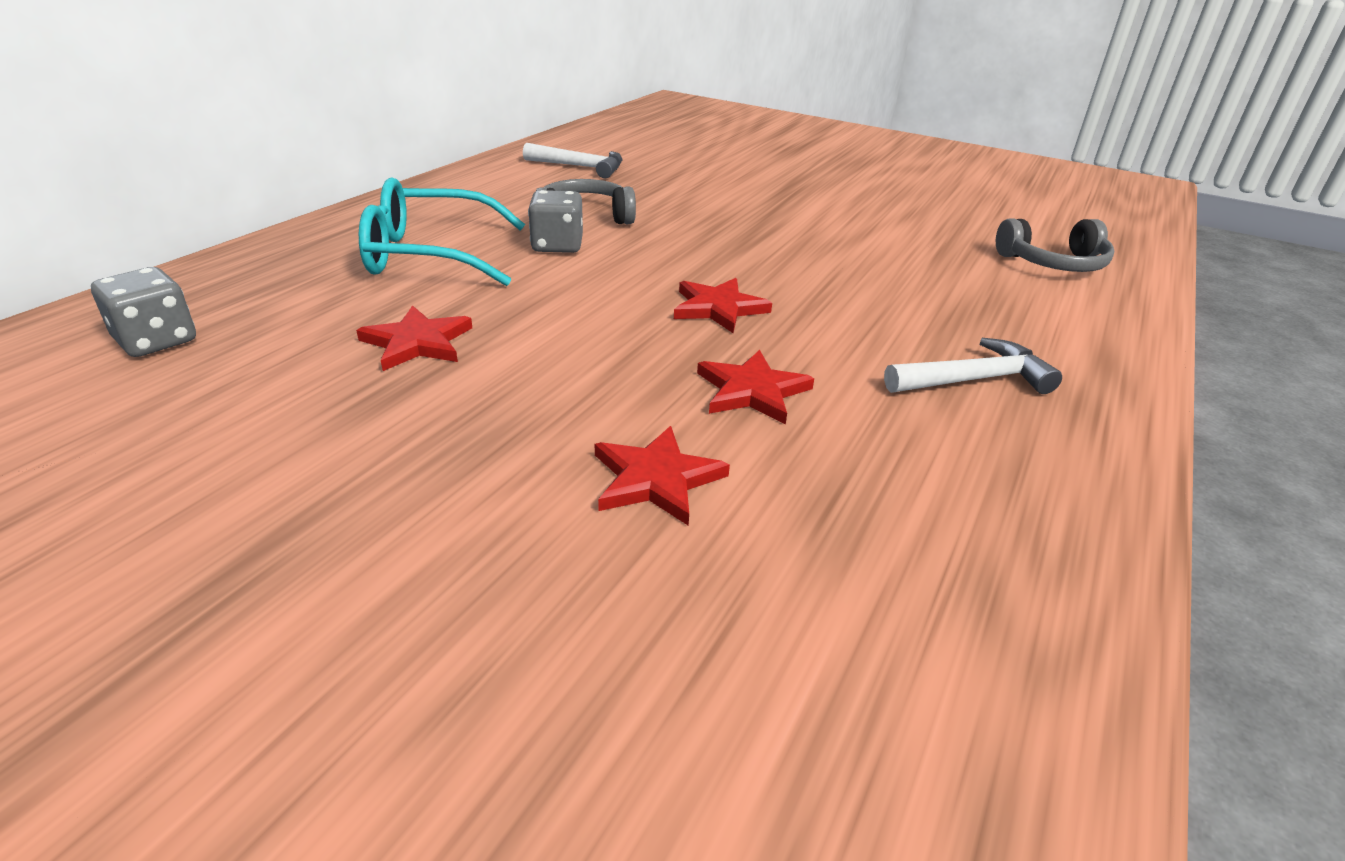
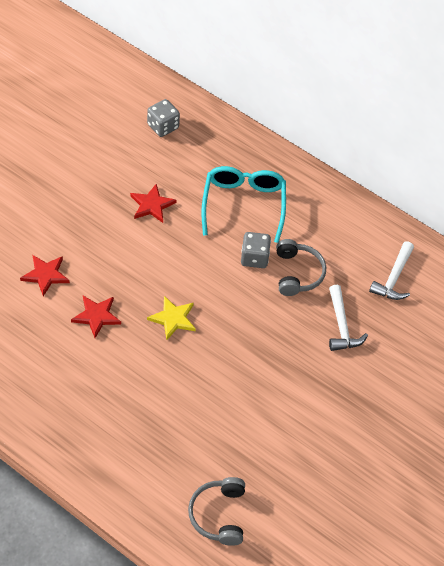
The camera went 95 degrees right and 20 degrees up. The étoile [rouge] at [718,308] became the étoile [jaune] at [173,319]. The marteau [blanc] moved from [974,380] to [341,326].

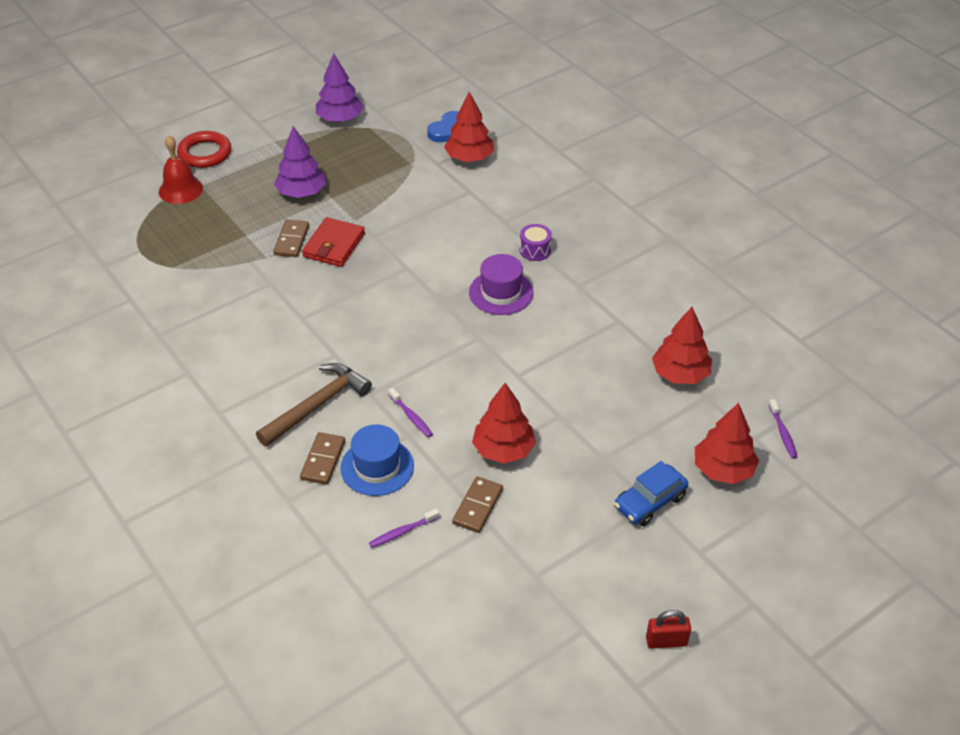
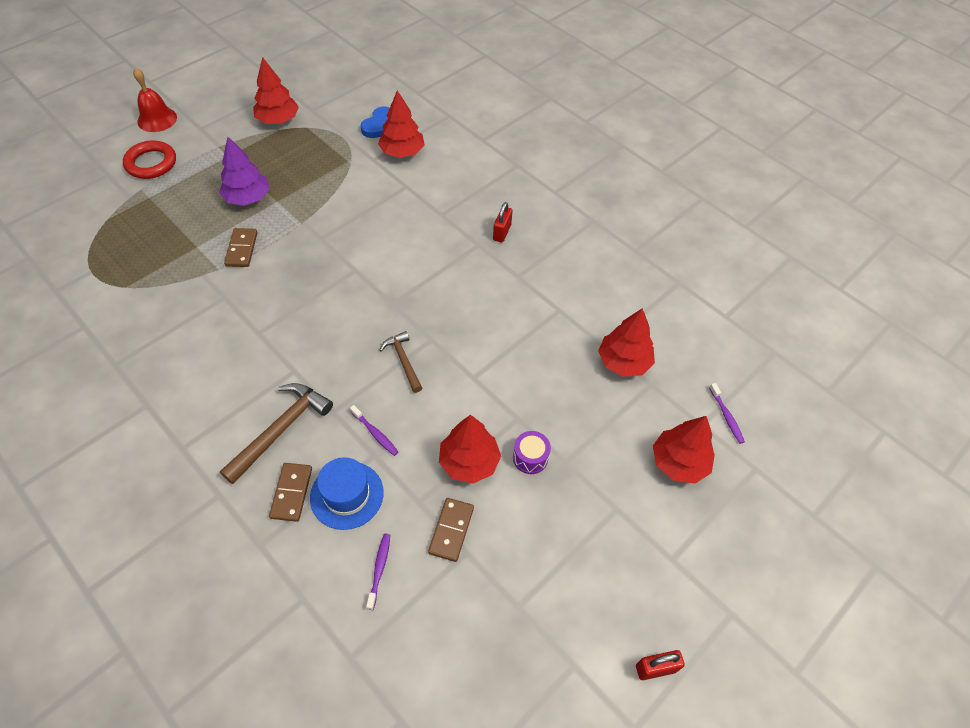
The camera went 10 degrees left and 10 degrees up. The cloche [rouge] moved from [180,190] to [157,119]. The portefeuille [rouge] at [334,245] disappeared. The arbre [violet] at [340,119] became the arbre [rouge] at [278,120]. The brosse à dents [violet] at [402,532] turned 135 degrees clockwise. The chapeau [violet] at [501,292] disappeared. The tambour [violet] moved from [535,250] to [530,457]. The voiture [bleu] at [649,502] disappeared. The marteau [marron] at [403,361] appeared. The cadenas [rouge] at [502,232] appeared.

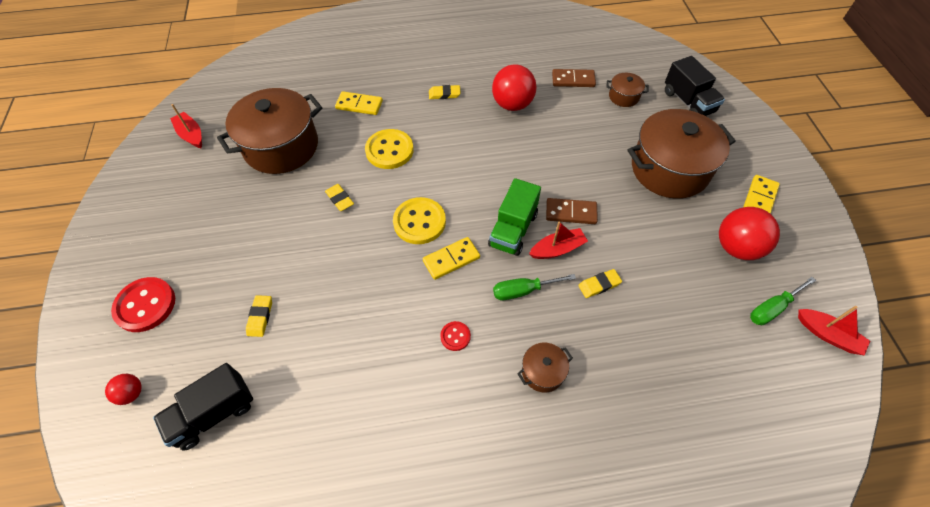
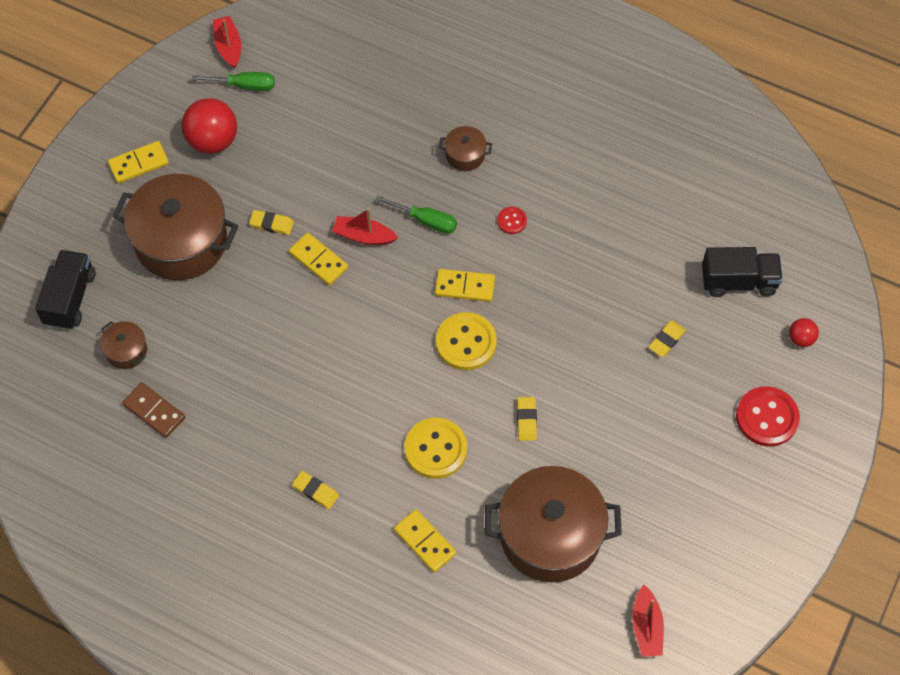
The camera went 145 degrees left and 5 degrees up. The camion [vert] at [513,230] disappeared. The balle [rouge] at [512,104] disappeared. The domino [marron] at [571,212] became the domino [jaune] at [318,260]. The gomme [jaune] moved from [599,285] to [271,224].

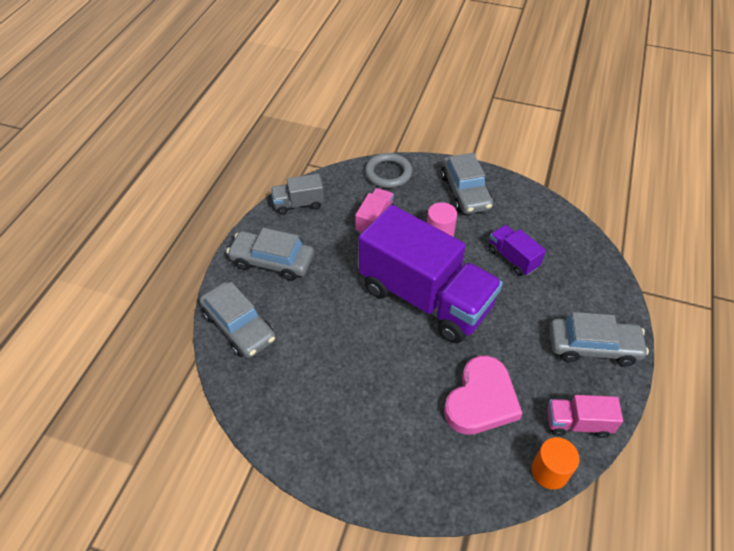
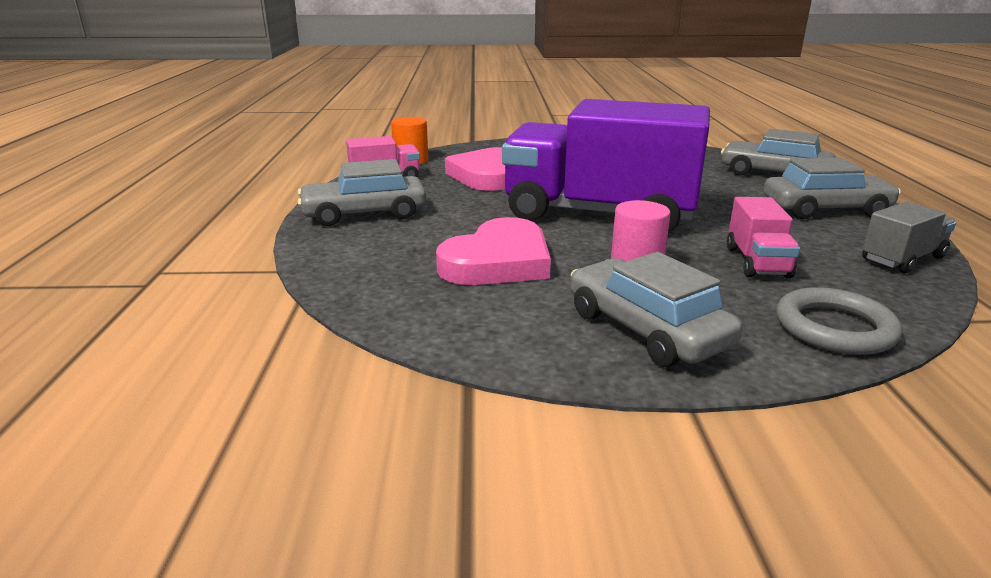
The camera went 160 degrees right and 25 degrees down. The camion [violet] at [512,258] was replaced by the cœur [rose] at [498,261].

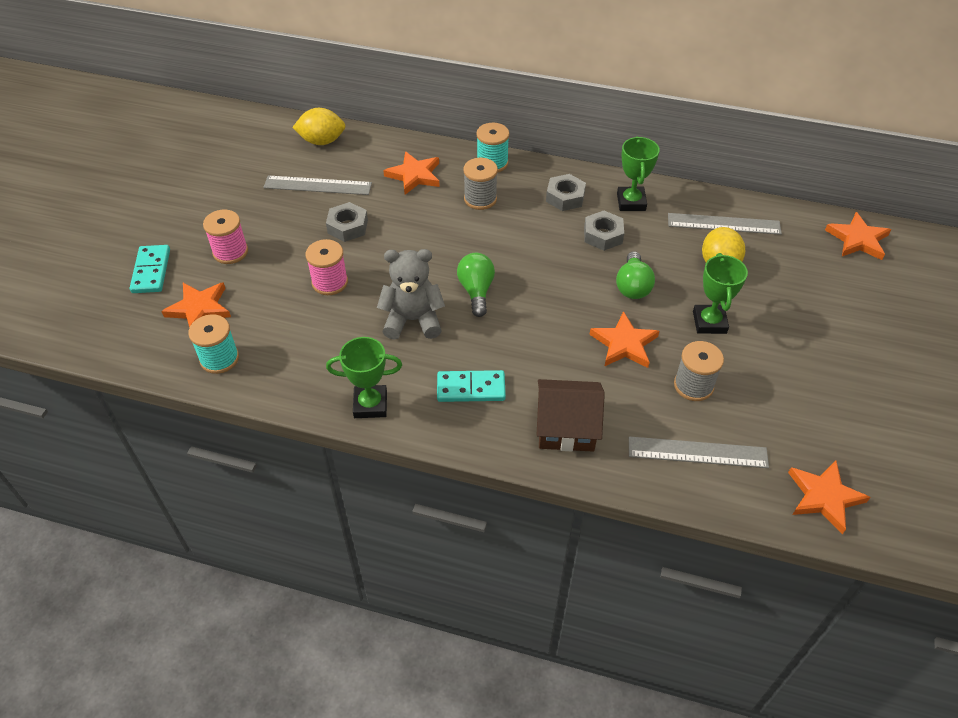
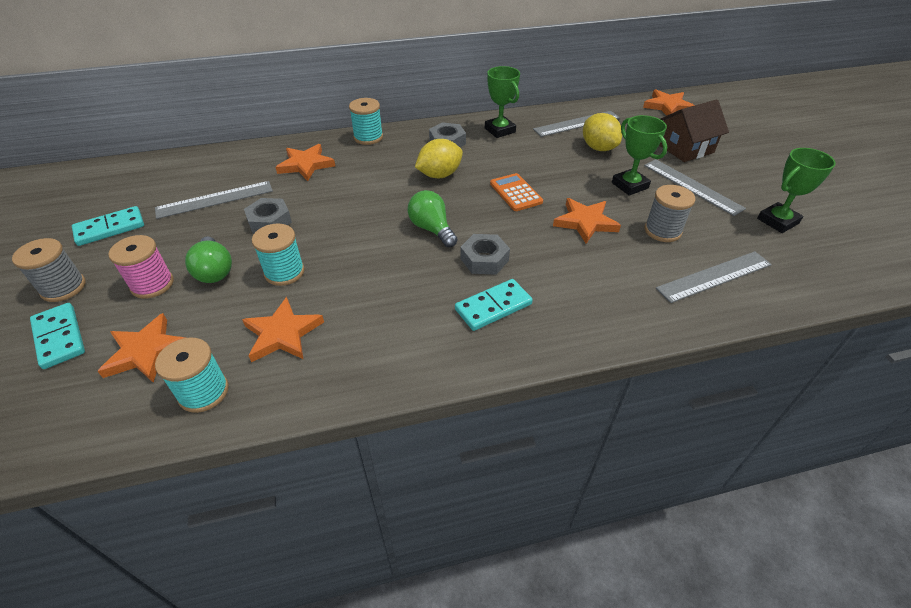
The camera went 30 degrees left and 5 degrees down. The citron [jaune] moved from [322,141] to [439,175]. The bobine [rose] at [330,282] became the bobine [turquoise] at [284,272]. The trophée [vert] moved from [370,405] to [777,221]. The ours en peluche [gris] at [413,320] disappeared. The bobine [gris] moved from [480,199] to [63,288]. The maison [marron] moved from [566,427] to [684,148]. The écrou [gris] moved from [603,235] to [484,259]. The ampoule [vert] moved from [632,286] to [214,271]. The étoile [orange] moved from [824,497] to [283,333]. The domino [turquoise] at [110,228] appeared. The calculatrice [orange] at [515,193] appeared. The règle [gris] at [692,186] appeared.

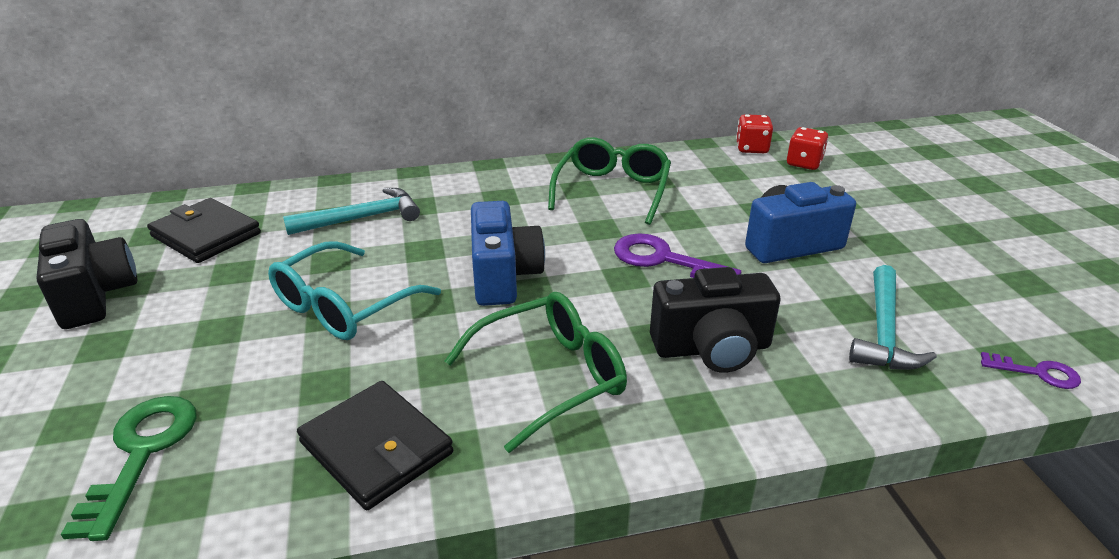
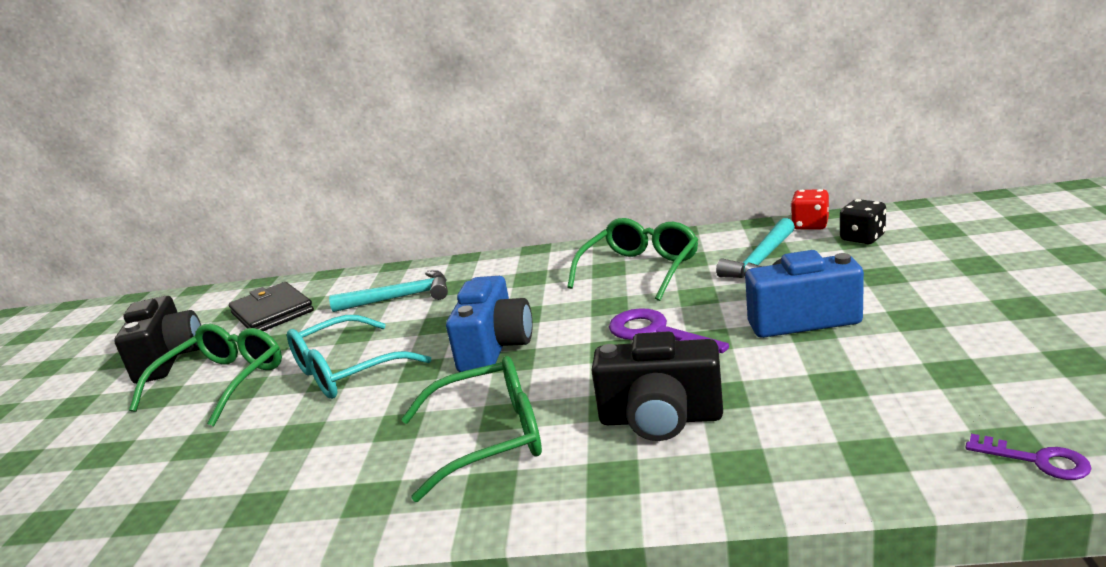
The camera went 20 degrees right and 10 degrees down. The clé [vert] at [142,453] disappeared. The portefeuille [noir] at [376,448] disappeared. The dé [rouge] at [804,163] became the dé [noir] at [862,238]. The marteau [turquoise] moved from [884,331] to [762,261]. The lunettes [vert] at [223,382] appeared.

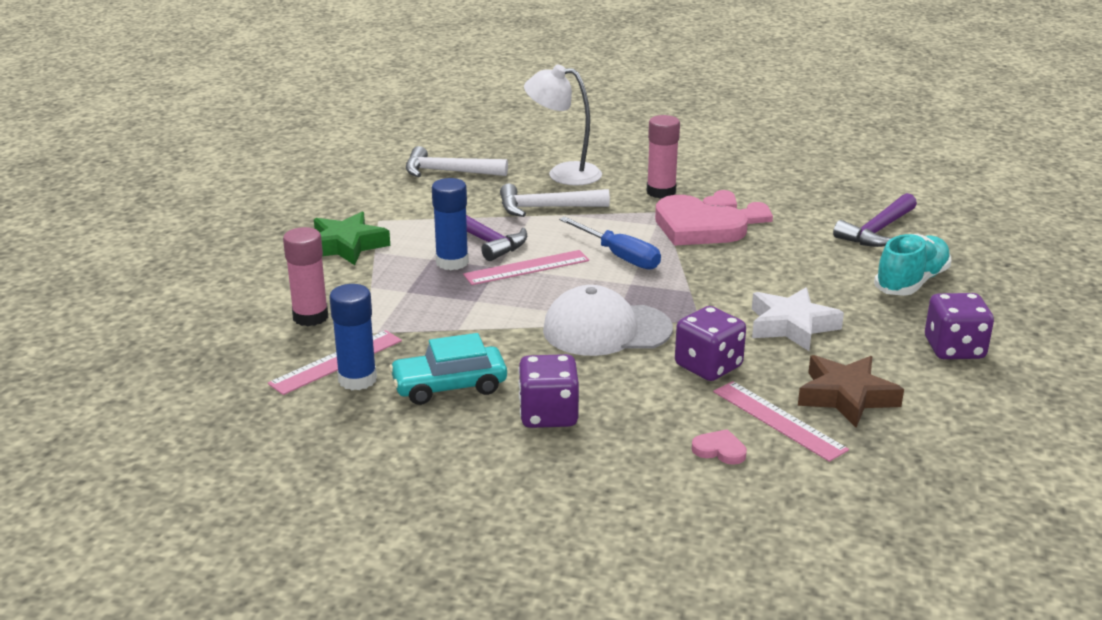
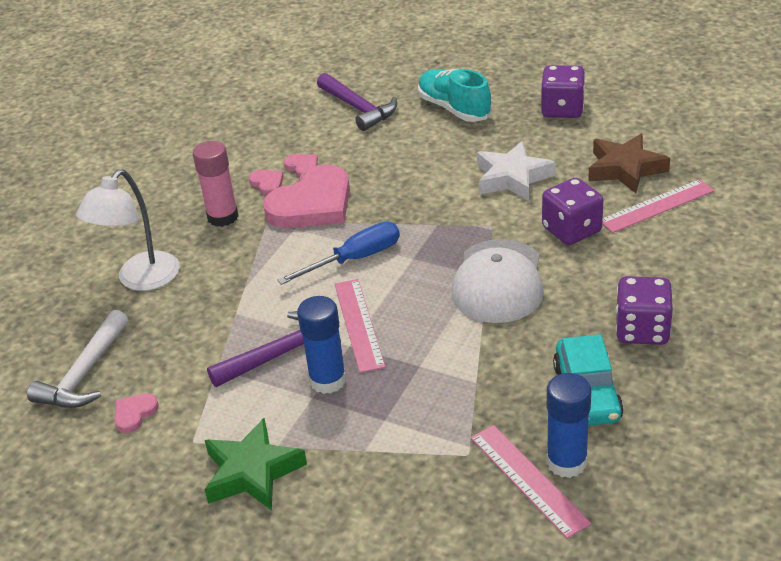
The camera went 75 degrees left and 10 degrees up. The bâton de colle [rose] at [310,317] disappeared. The marteau [blanc] at [546,208] disappeared. The cœur [rose] moved from [719,450] to [134,414].

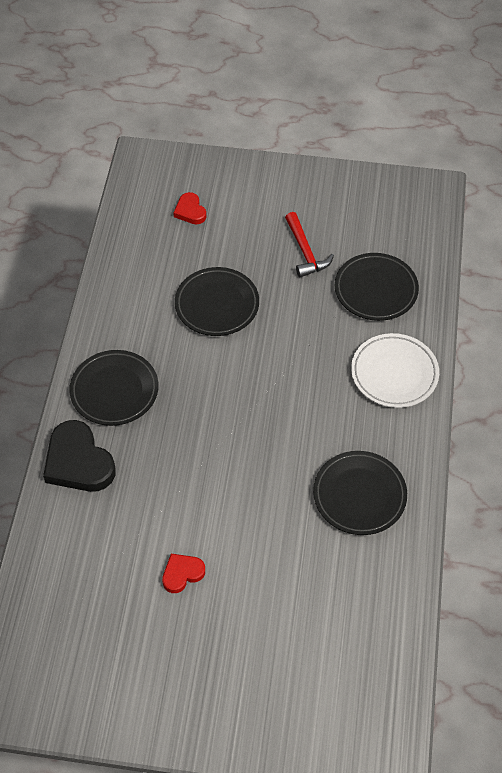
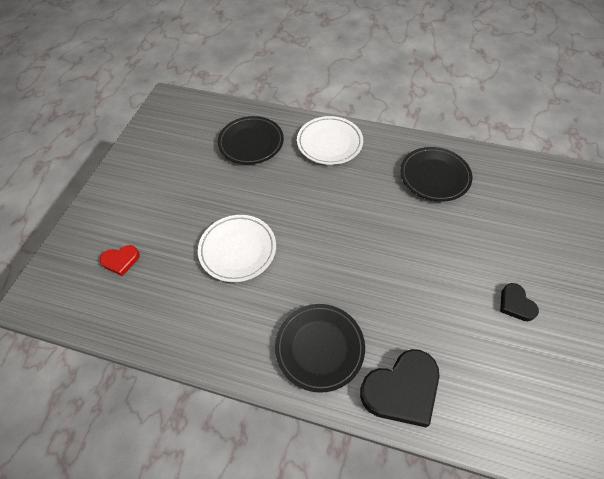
The camera went 80 degrees left and 0 degrees up. The cœur [rouge] at [182,574] became the cœur [noir] at [515,304]. The assiette [noir] at [217,305] became the assiette [blanc] at [238,250]. The marteau [rouge] at [305,252] disappeared.

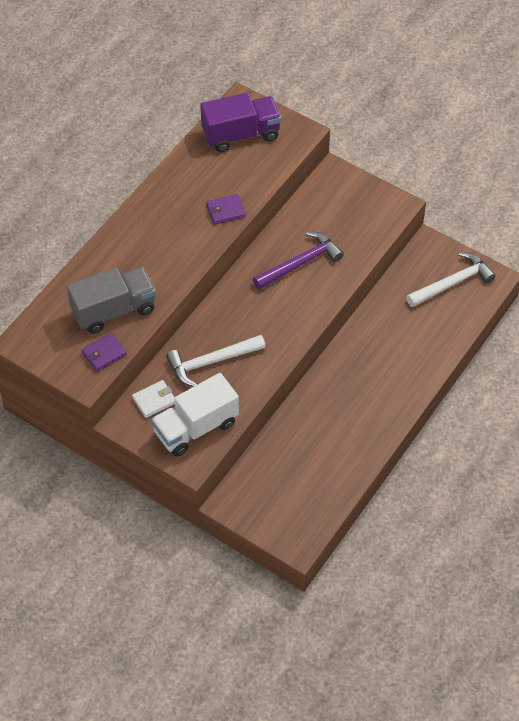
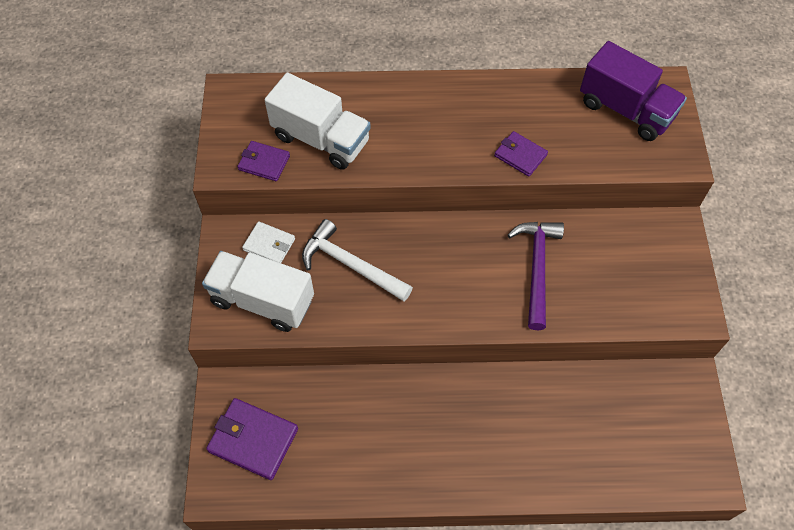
The camera went 55 degrees right and 5 degrees up. The camion [gris] at [114,310] became the camion [blanc] at [321,139]. The marteau [violet] at [300,263] turned 105 degrees counterclockwise. The marteau [blanc] at [452,283] disappeared. The portefeuille [violet] at [253,440] appeared.

